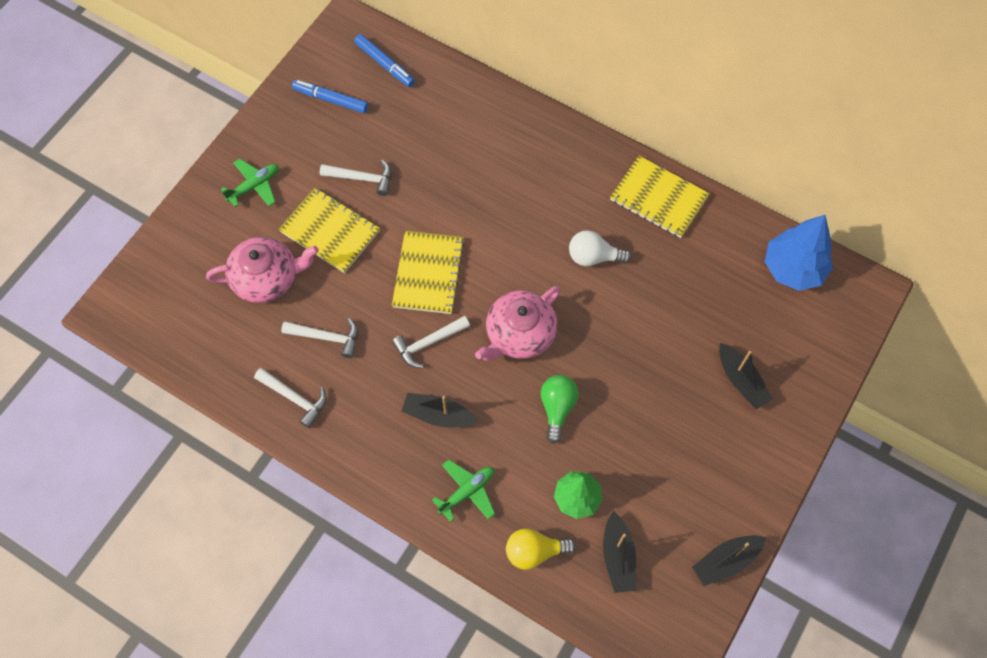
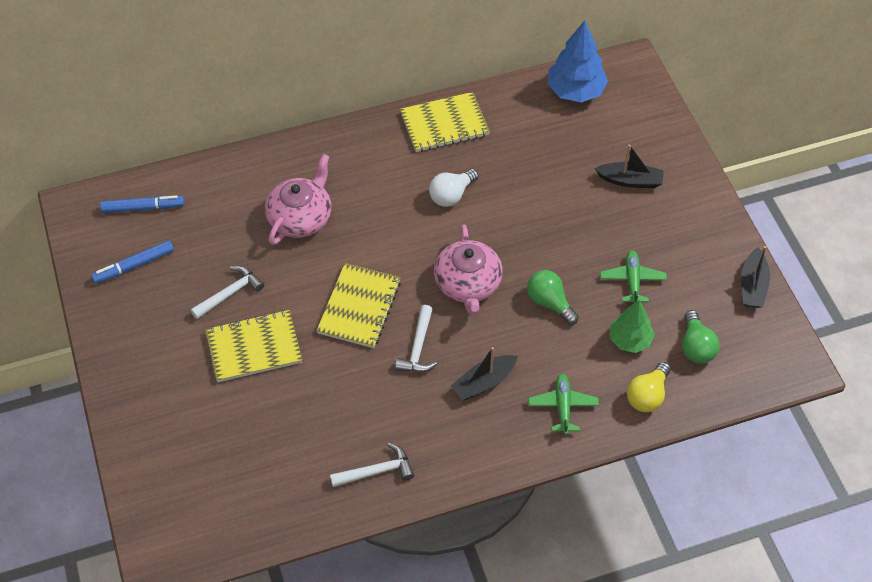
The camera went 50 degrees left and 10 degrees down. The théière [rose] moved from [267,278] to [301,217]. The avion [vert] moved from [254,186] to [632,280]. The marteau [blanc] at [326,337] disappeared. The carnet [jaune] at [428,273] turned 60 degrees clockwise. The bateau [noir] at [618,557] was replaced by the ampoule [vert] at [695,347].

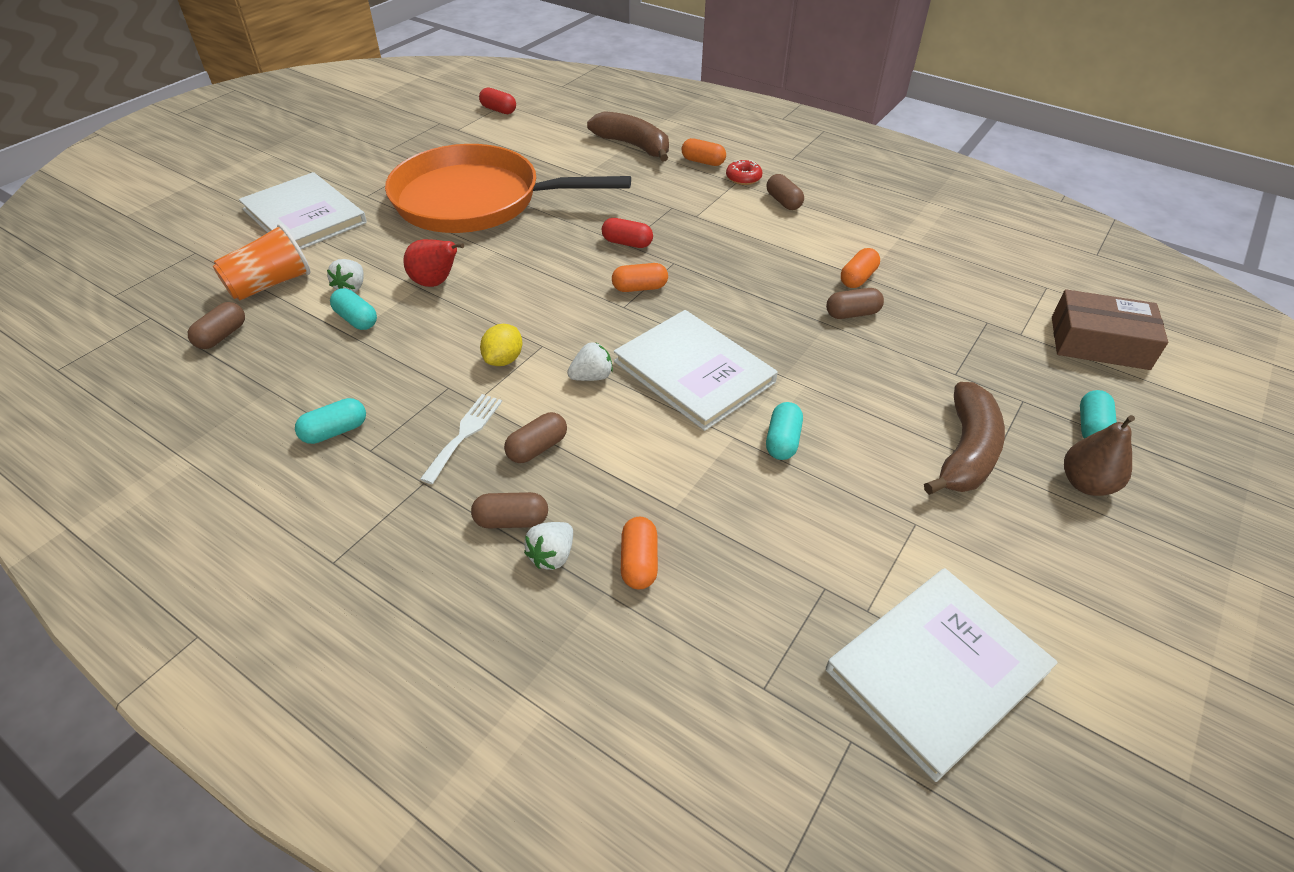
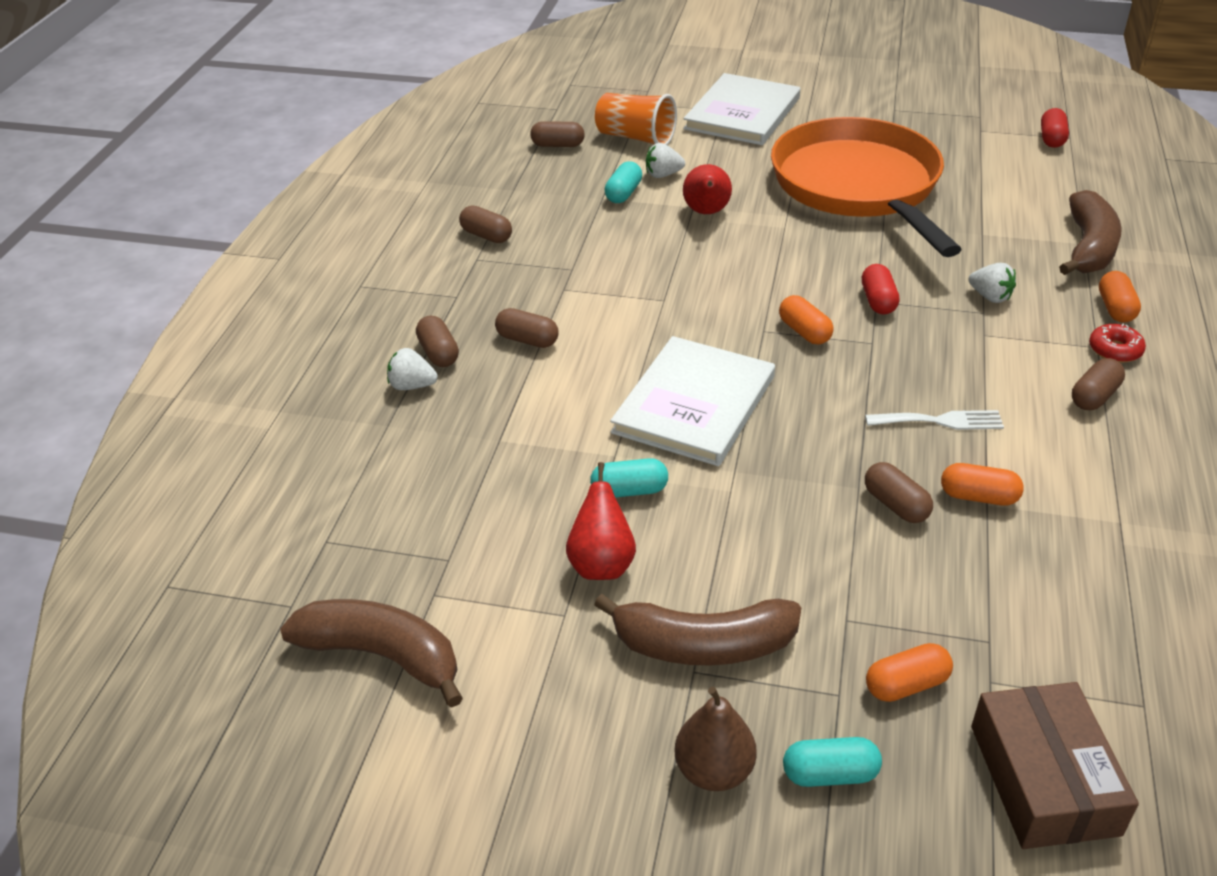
The camera went 70 degrees right and 5 degrees down. The gélule [turquoise] at [335,431] became the gélule [marron] at [486,236]. The fourchette [blanc] moved from [464,434] to [940,421]. The citron [jaune] at [504,359] disappeared. The fraise [blanc] moved from [592,377] to [990,297]. The gélule [orange] moved from [639,562] to [906,685]. The livre [blanc] at [937,671] was replaced by the banane [marron] at [382,655]. The poire [rouge] at [601,564] appeared.

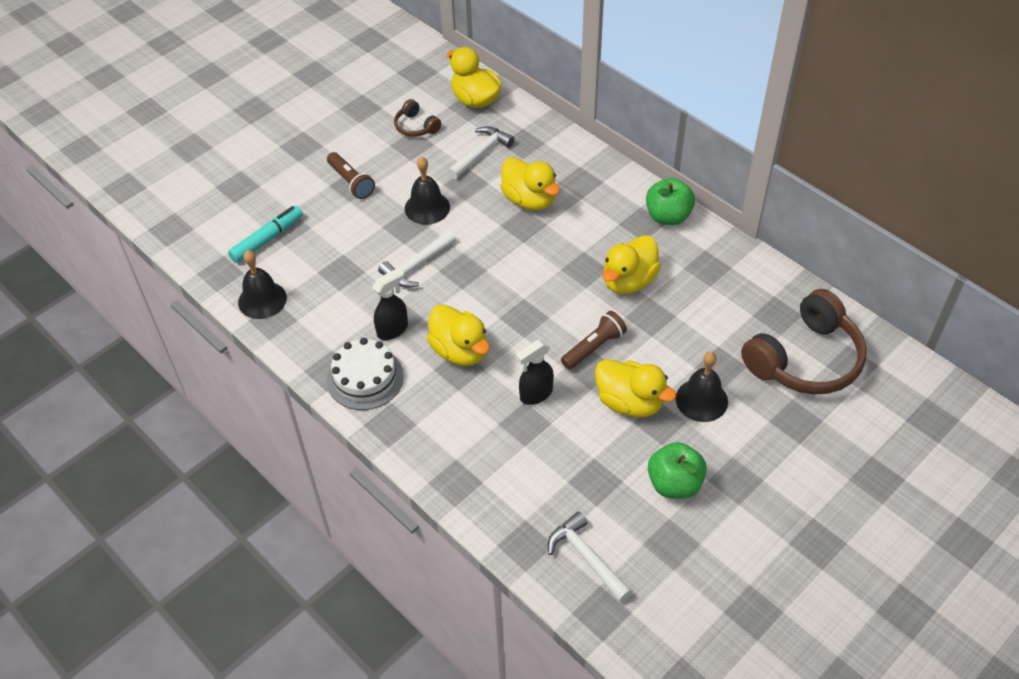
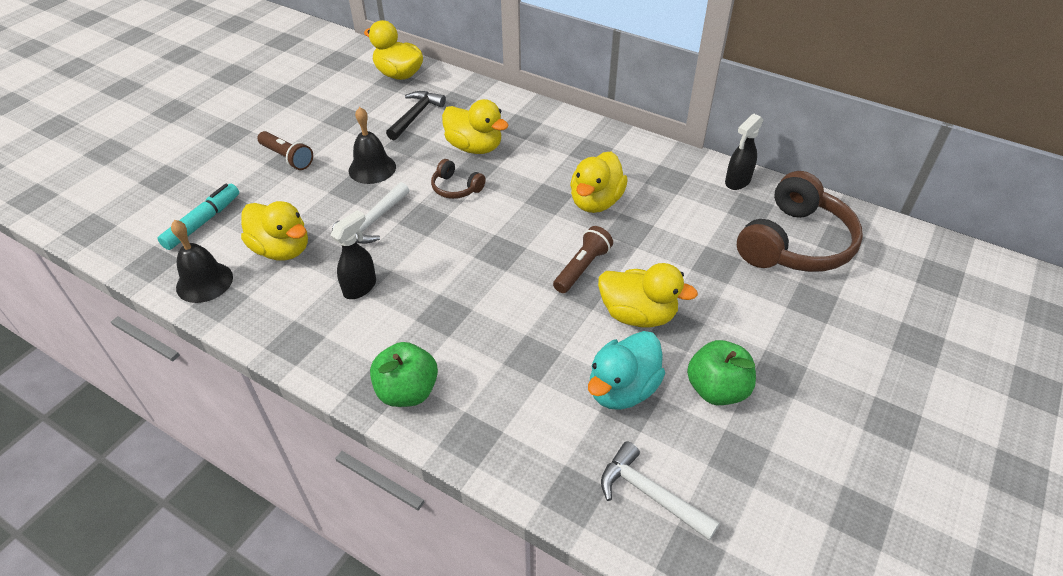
The camera went 15 degrees left and 5 degrees down. The gâteau [blanc] at [365,378] disappeared. The casque audio [marron] moved from [416,126] to [456,188]. The canard [jaune] moved from [460,351] to [282,249]. The marteau [blanc] at [481,153] became the marteau [noir] at [415,116]. The vaporisateur [noir] moved from [535,394] to [737,182]. The pomme [vert] moved from [668,216] to [407,391]. The cloche [noir] at [701,400] disappeared. The canard [turquoise] at [622,389] appeared.

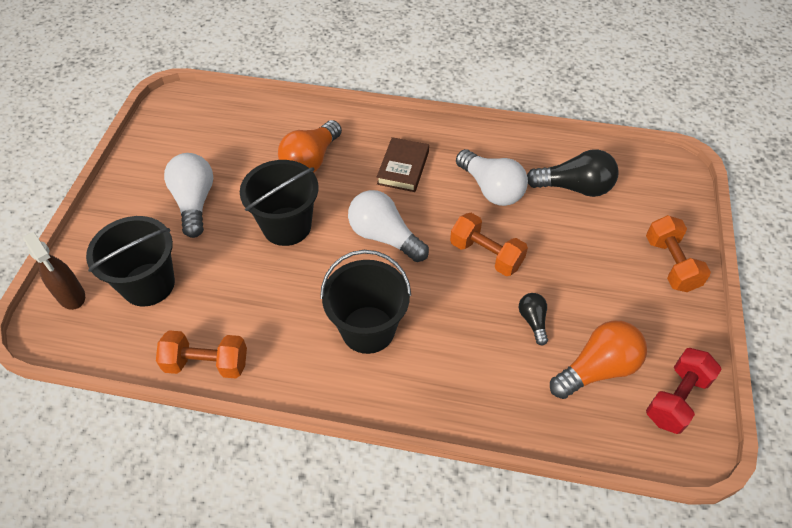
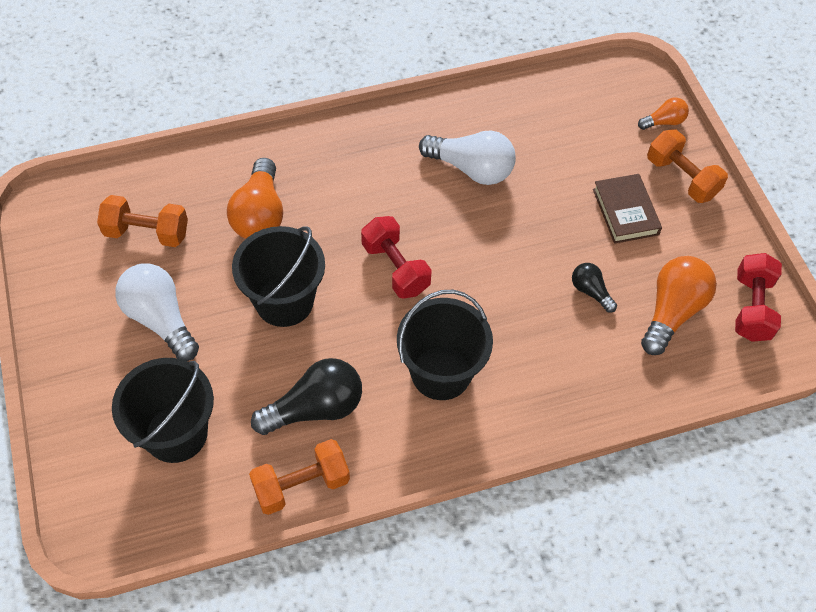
The camera went 30 degrees left and 5 degrees up. The vaporisateur [marron] at [71,296] disappeared. The ampoule [blanc] at [384,237] was replaced by the haltère [rouge] at [395,268]. The livre [marron] moved from [403,168] to [625,212]. The haltère [orange] moved from [486,255] to [147,232]. The ampoule [noir] moved from [574,187] to [315,408]. The ampoule [orange] at [663,122] appeared.

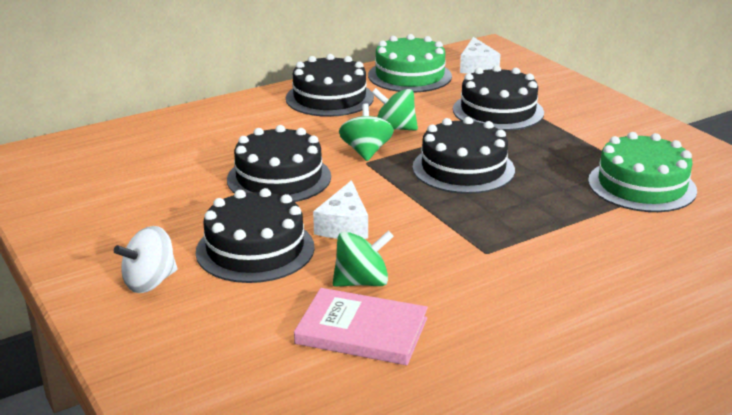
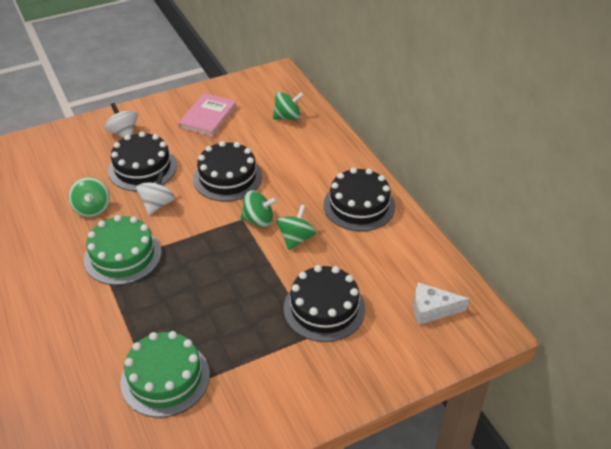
The camera went 95 degrees right and 15 degrees up. The livre [rose] moved from [361,331] to [208,117]. The fromage [blanc] at [344,225] was replaced by the toupie [blanc] at [157,204]. The gâteau [vert] moved from [409,76] to [123,256]. The gâteau [noir] at [463,168] disappeared. The toupie [vert] at [288,117] appeared.

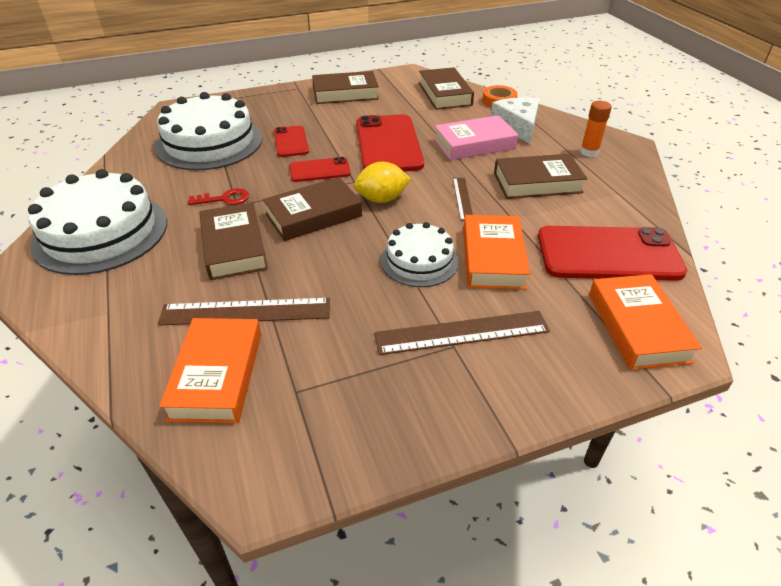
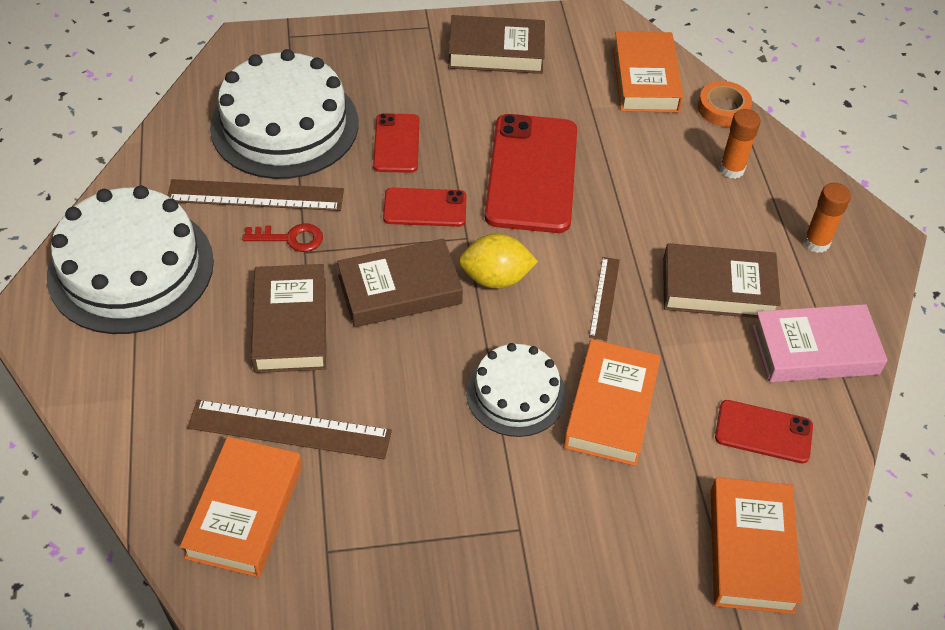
The camera went 10 degrees right and 10 degrees up. The règle [marron] moved from [461,332] to [255,195]. The livre [marron] at [444,94] became the livre [orange] at [645,79]. The livre [rose] moved from [474,144] to [815,350]. The fromage [blanc] at [517,126] was replaced by the bâton de colle [orange] at [731,169]. The téléphone [rouge] at [608,254] changed to 0.53 times the size.

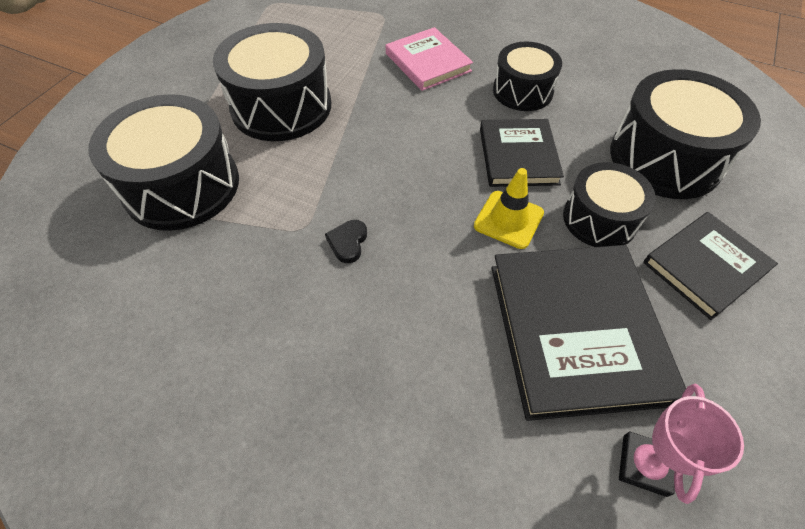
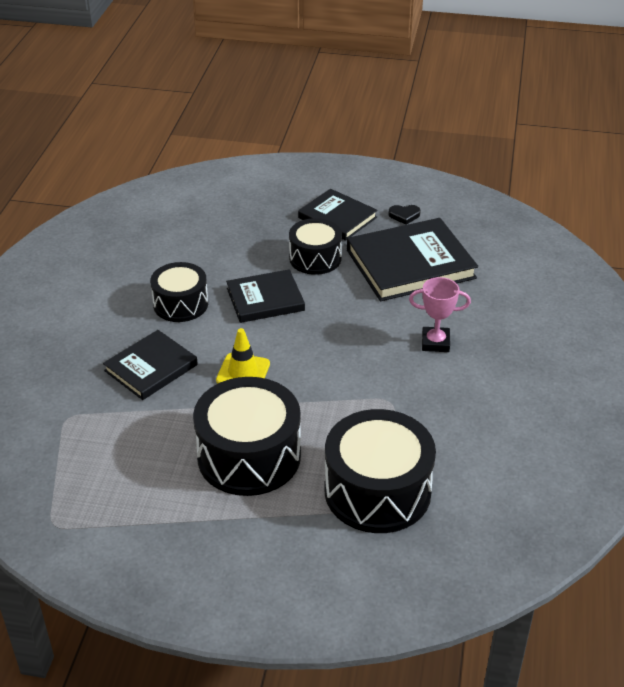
The camera went 105 degrees left and 15 degrees down. The cœur [noir] moved from [348,242] to [404,215]. The livre [rose] at [428,62] became the livre [noir] at [151,368]. The cône de chantier [jaune] moved from [508,219] to [243,372]. The tambour [noir] at [665,158] disappeared. The trophée [rose] moved from [644,465] to [435,343].

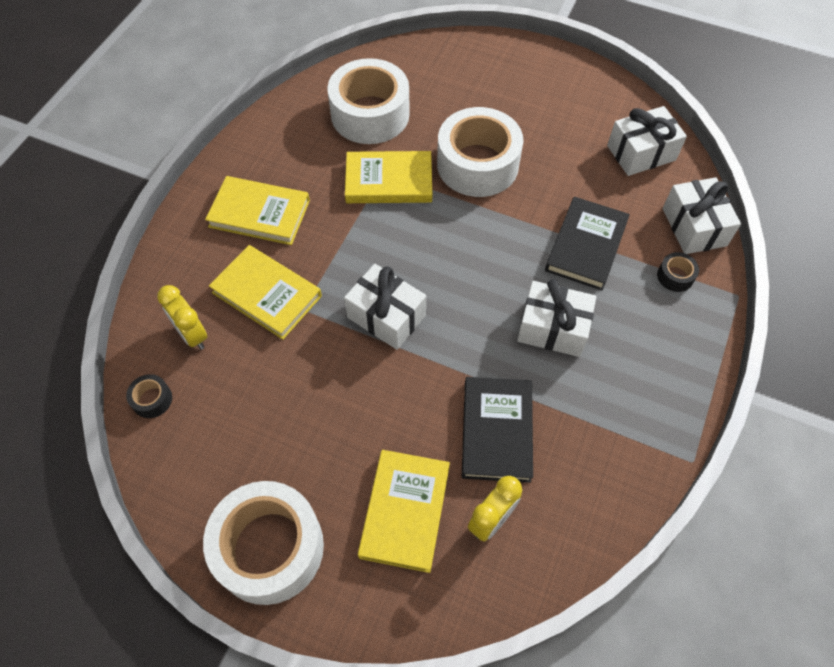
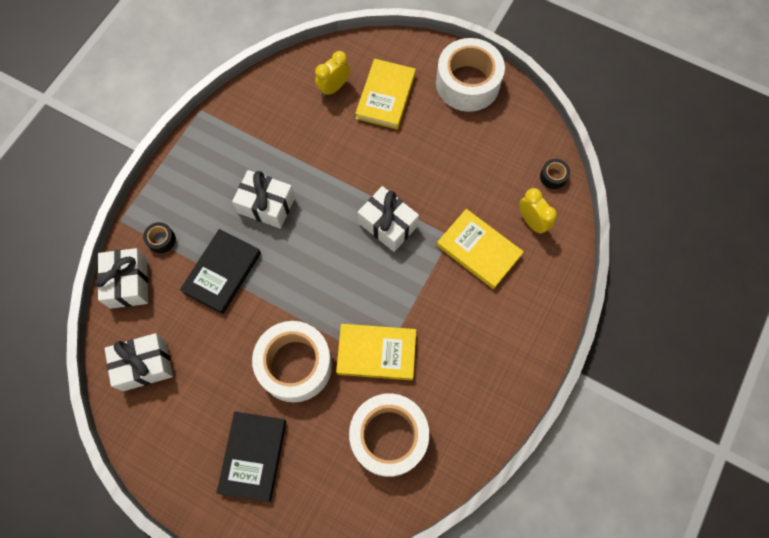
The camera went 175 degrees left and 10 degrees up. The livre [jaune] at [259,214] disappeared. The livre [noir] moved from [497,431] to [253,456].

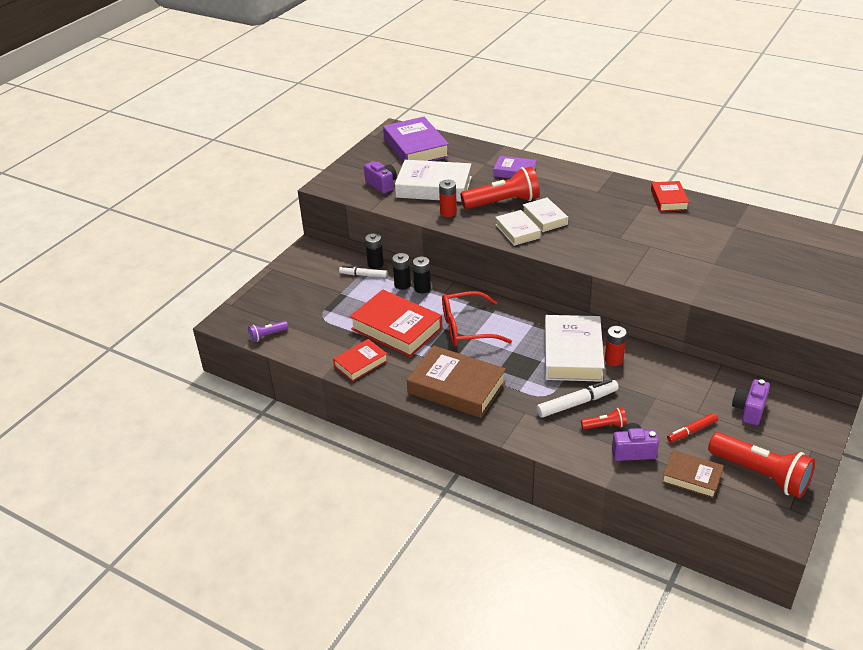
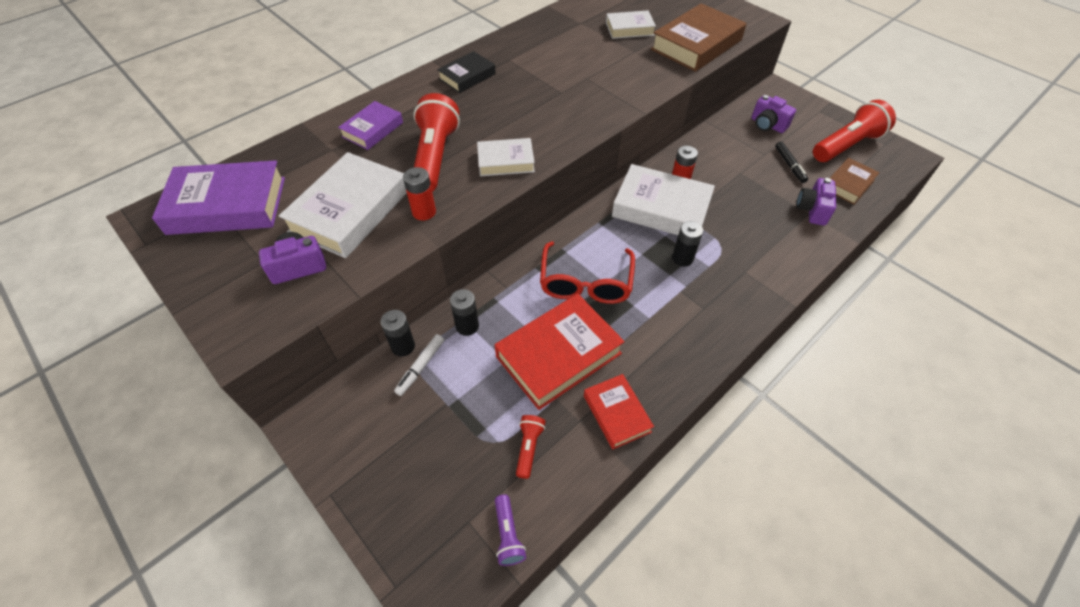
The camera went 75 degrees left and 15 degrees up. The livre [marron] moved from [456,387] to [696,45]. The pile [noir] moved from [422,288] to [682,258]. The livre [blanc] moved from [544,218] to [629,29]. The feutre [blanc] at [577,403] disappeared. The lampe de poche [rouge] moved from [605,426] to [529,448]. The livre [rouge] at [669,200] disappeared. The feutre [rouge] at [691,431] became the feutre [noir] at [789,165]. The livre [noir] at [467,76] appeared.

